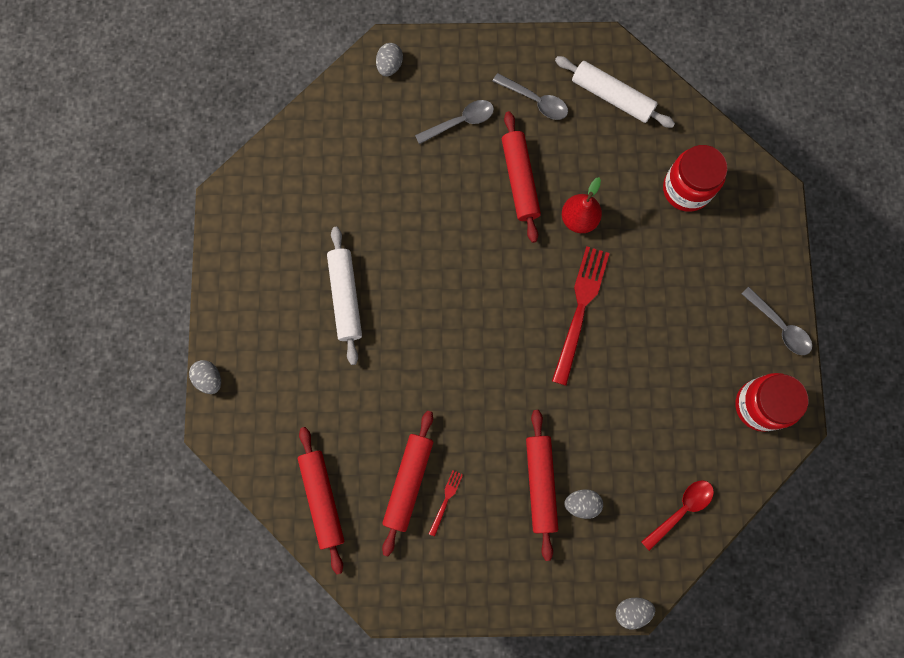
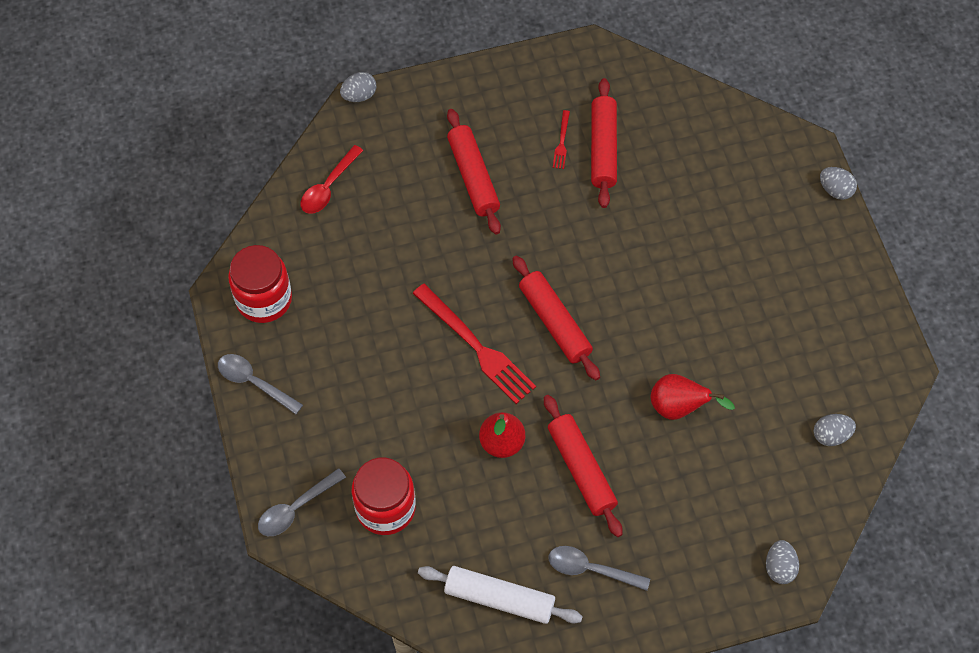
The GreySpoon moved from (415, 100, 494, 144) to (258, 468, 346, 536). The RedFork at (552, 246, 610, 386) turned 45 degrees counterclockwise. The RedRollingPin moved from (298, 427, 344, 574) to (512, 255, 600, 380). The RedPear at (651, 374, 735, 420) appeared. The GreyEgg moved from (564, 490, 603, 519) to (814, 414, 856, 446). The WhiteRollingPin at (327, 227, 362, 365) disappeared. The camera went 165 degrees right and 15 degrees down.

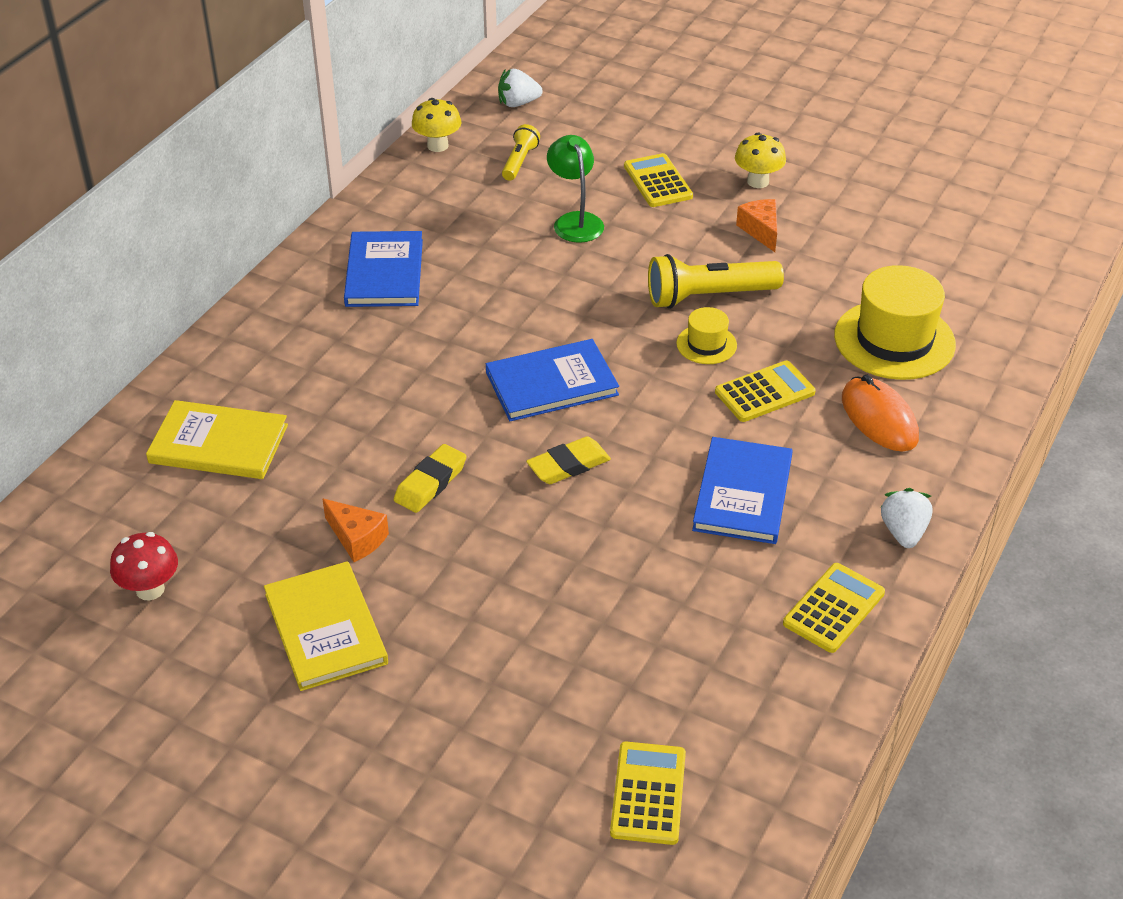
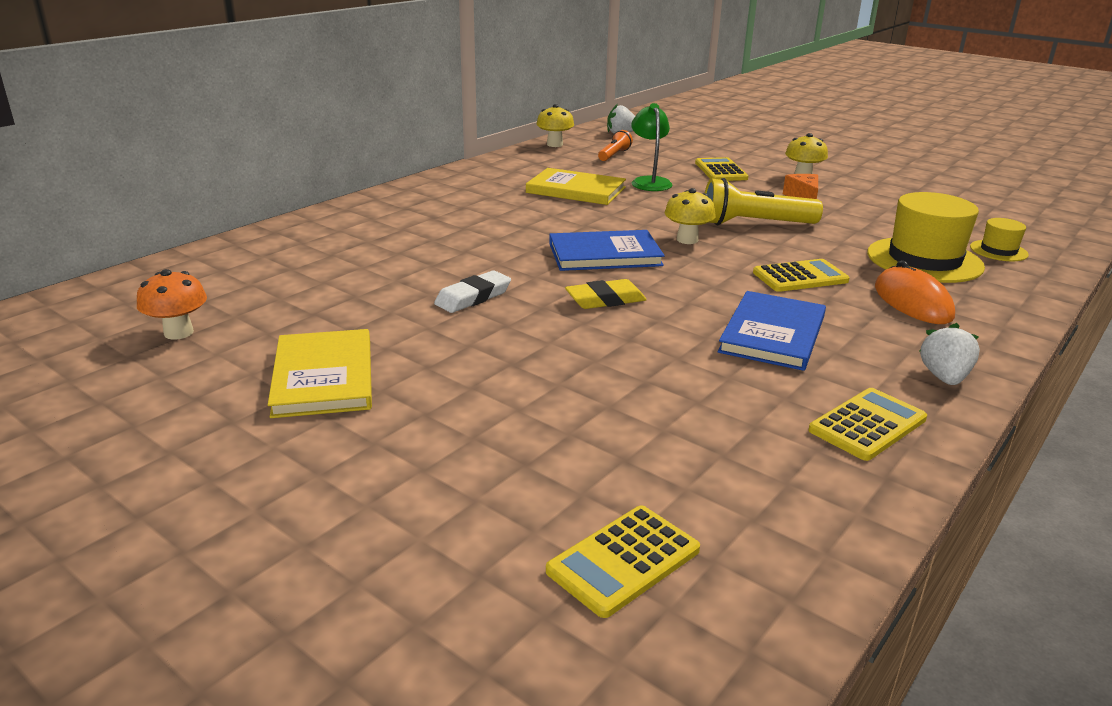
The RedMushroom at (110, 532, 178, 600) became the OrangeMushroom at (137, 269, 207, 340). The YellowEraser at (394, 444, 467, 513) became the WhiteEraser at (434, 270, 511, 313). The YellowBook moved from (146, 400, 288, 479) to (526, 168, 626, 205). The YellowCalculator at (610, 741, 686, 845) turned 150 degrees counterclockwise. The YellowFlashlight at (502, 124, 540, 181) became the OrangeFlashlight at (598, 130, 633, 161). The YellowMushroom at (665, 188, 716, 244) appeared. The YellowHat moved from (676, 307, 737, 364) to (970, 218, 1029, 261). The OrangeCheese at (323, 499, 389, 562) disappeared. The BlueBook at (344, 231, 423, 307) disappeared. The camera went 10 degrees right and 15 degrees down.

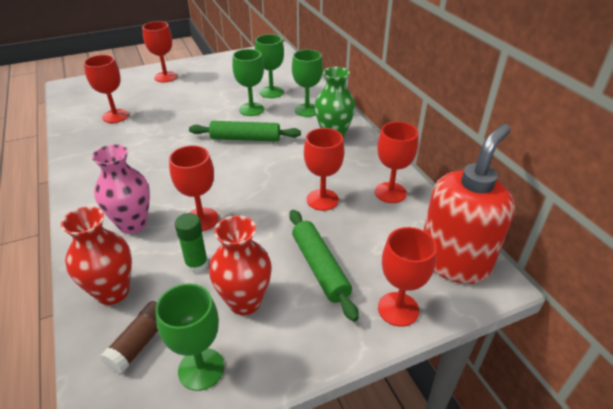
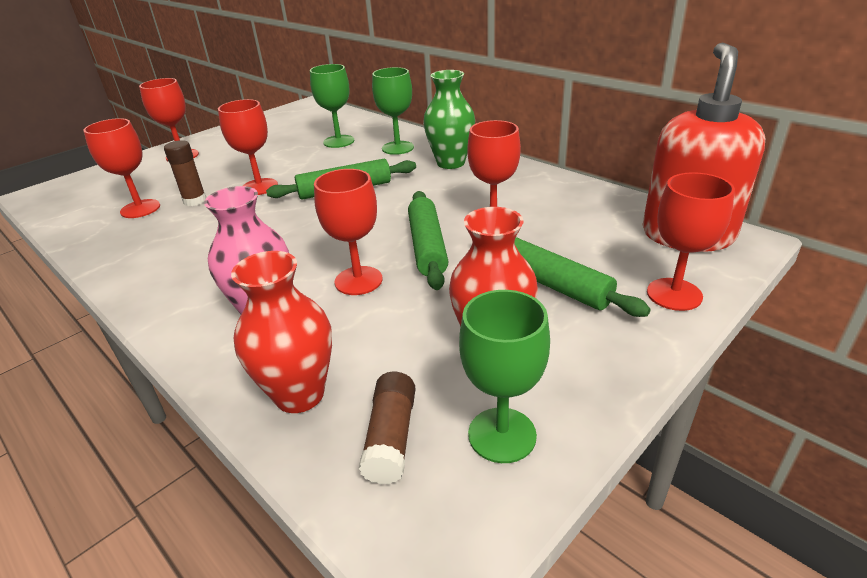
The BrownGlueStick at (164, 140, 206, 206) appeared. The RedGoblet moved from (375, 122, 419, 203) to (218, 99, 278, 195). The GreenRollingPin at (408, 191, 449, 290) appeared. The GreenGlueStick at (175, 213, 208, 273) disappeared. The GreenGoblet at (232, 49, 264, 116) disappeared. The camera went 20 degrees left and 5 degrees down.

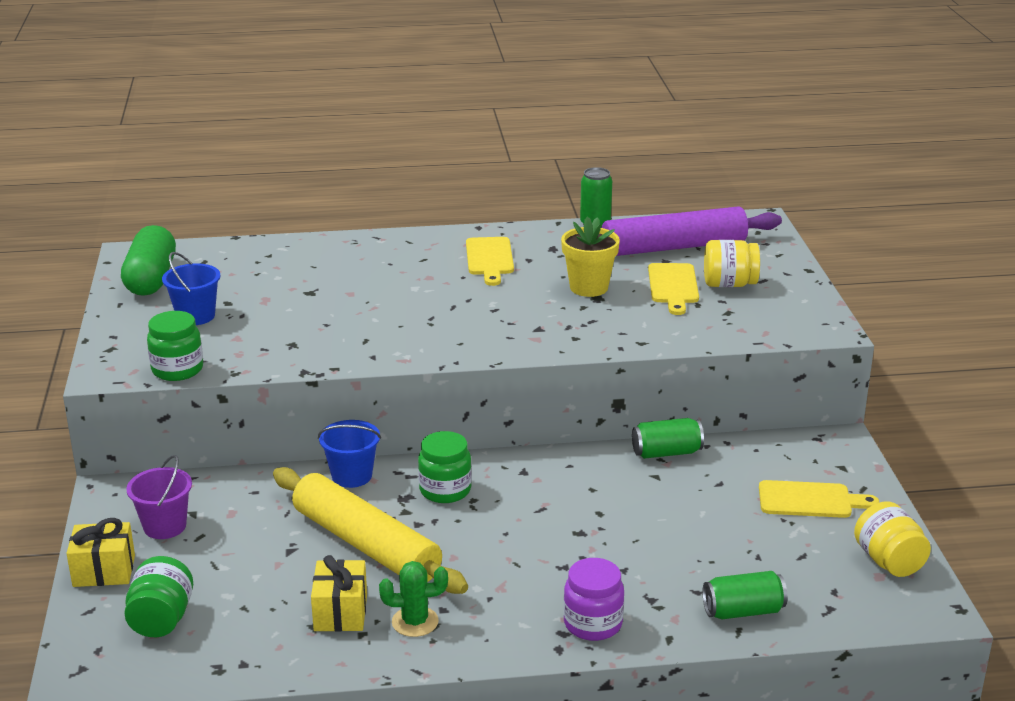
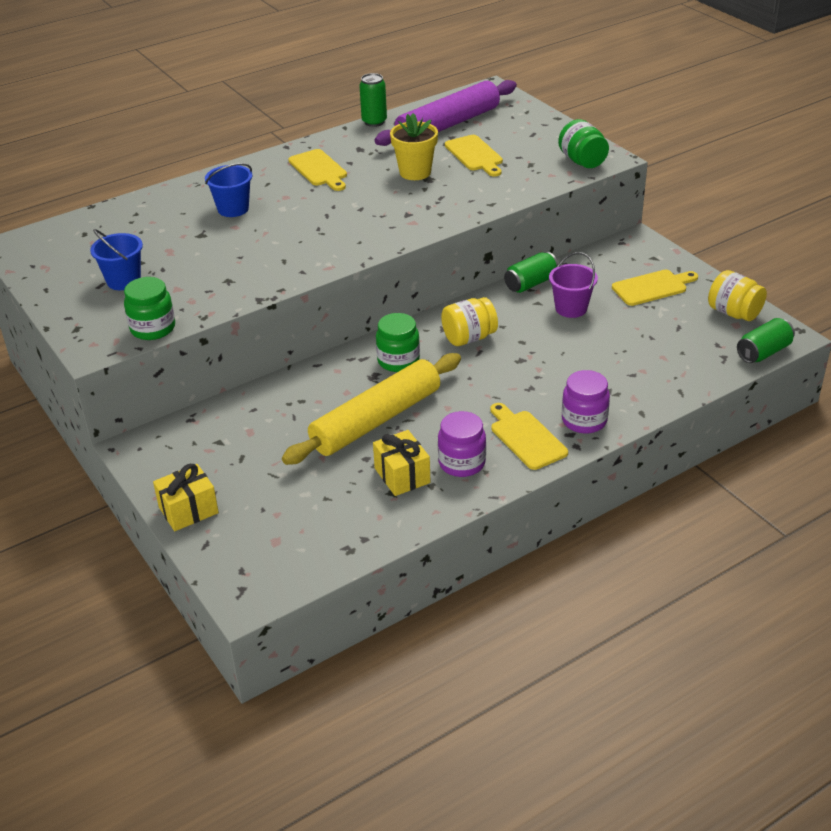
The BlueBucket moved from (318, 420, 381, 488) to (205, 163, 252, 217). The YellowRollingPin at (273, 467, 468, 594) turned 60 degrees counterclockwise. The GreenCactus at (379, 561, 448, 637) was replaced by the PurpleJar at (438, 411, 486, 477). The YellowJar moved from (704, 240, 760, 287) to (441, 297, 498, 346). The YellowCuttingBoard at (491, 403, 568, 470) appeared. The PurpleBucket moved from (126, 455, 192, 539) to (549, 252, 598, 318). The GreenJar moved from (124, 556, 193, 637) to (558, 119, 609, 168). The GreenCan moved from (703, 571, 788, 619) to (737, 318, 795, 363). The GreenCapsule at (121, 225, 176, 296) disappeared. The camera went 25 degrees left and 10 degrees up.

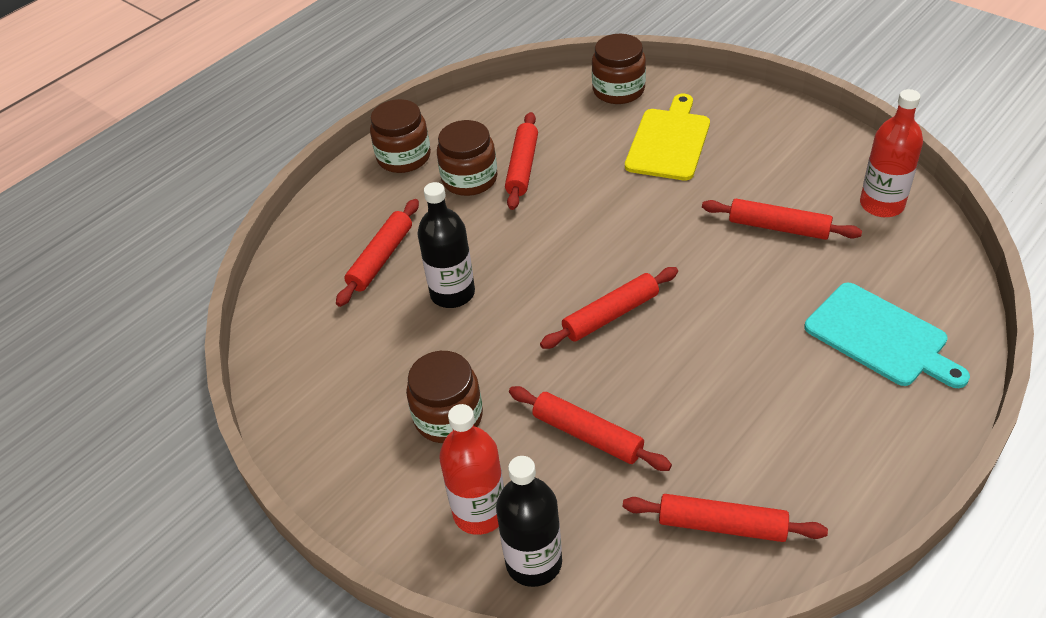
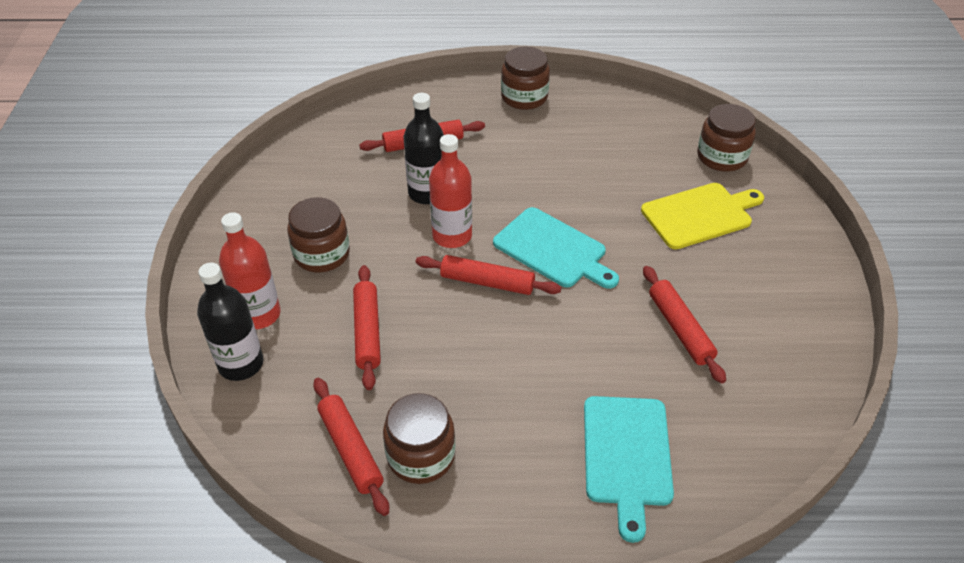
The BrownJar moved from (437, 120, 498, 196) to (383, 393, 456, 484). The RedBottle moved from (860, 89, 923, 217) to (429, 134, 472, 248). The TurquoiseCuttingBoard at (493, 207, 619, 289) appeared. The RedRollingPin at (505, 112, 538, 210) disappeared. The camera went 45 degrees right and 0 degrees up.

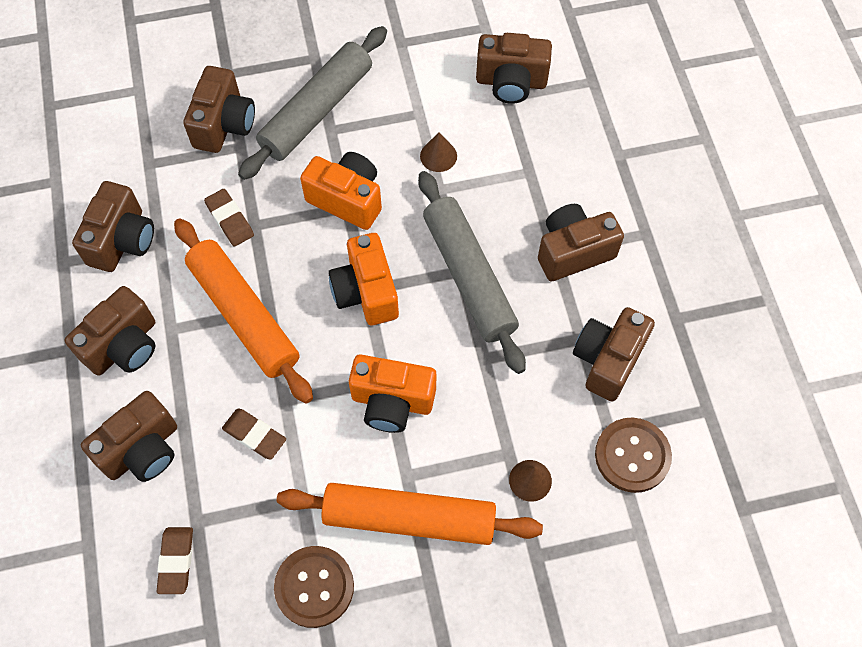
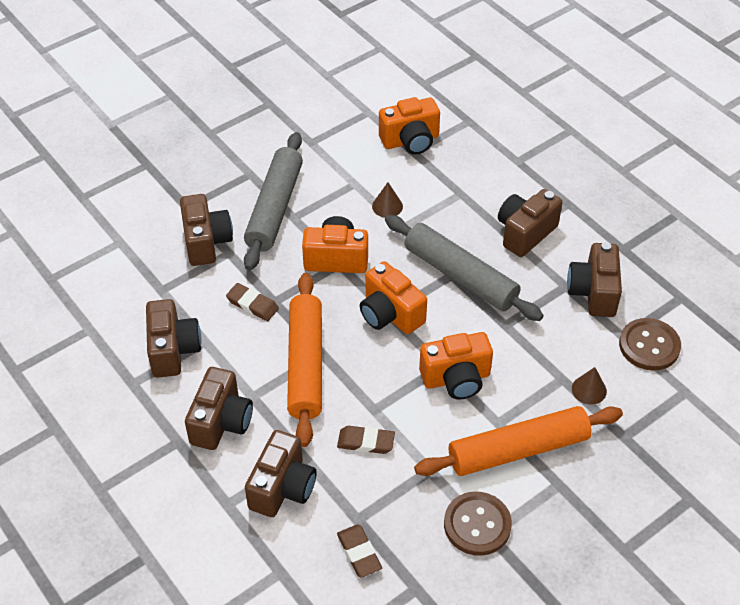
The OrangeRollingPin at (174, 218, 313, 404) turned 60 degrees clockwise. The BrownCamera at (476, 33, 552, 104) became the OrangeCamera at (379, 97, 440, 155). The camera went 25 degrees left and 15 degrees down.

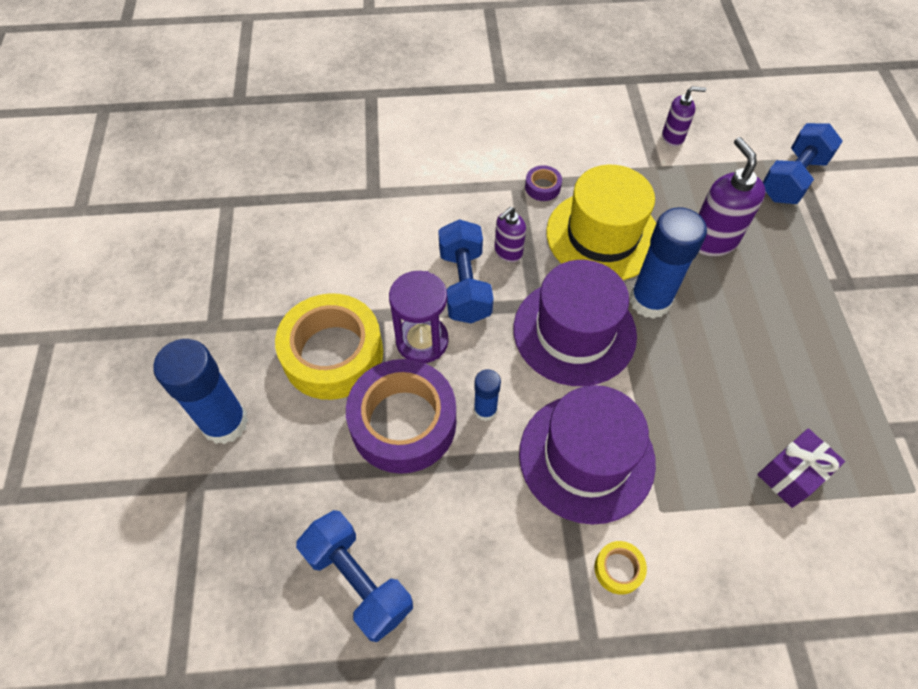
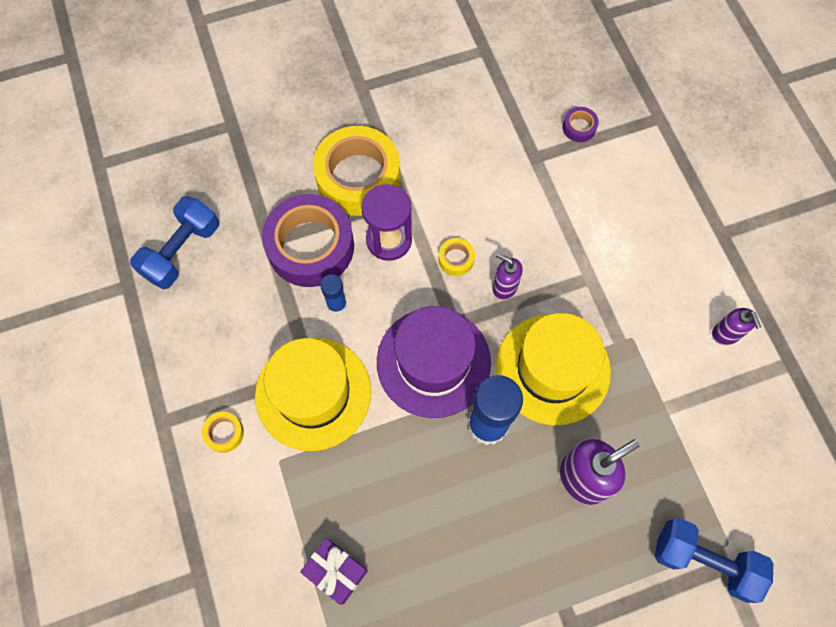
The PurpleHat at (519, 385, 656, 525) became the YellowHat at (255, 338, 371, 451). The BlueDumbbell at (438, 219, 494, 323) was replaced by the YellowTape at (438, 238, 475, 276). The PurpleTape moved from (525, 165, 562, 201) to (563, 107, 599, 142). The PurpleSoapDispenser moved from (662, 86, 706, 147) to (712, 308, 761, 345). The BlueGlueStick at (153, 339, 248, 444) disappeared. The camera went 75 degrees right and 10 degrees up.

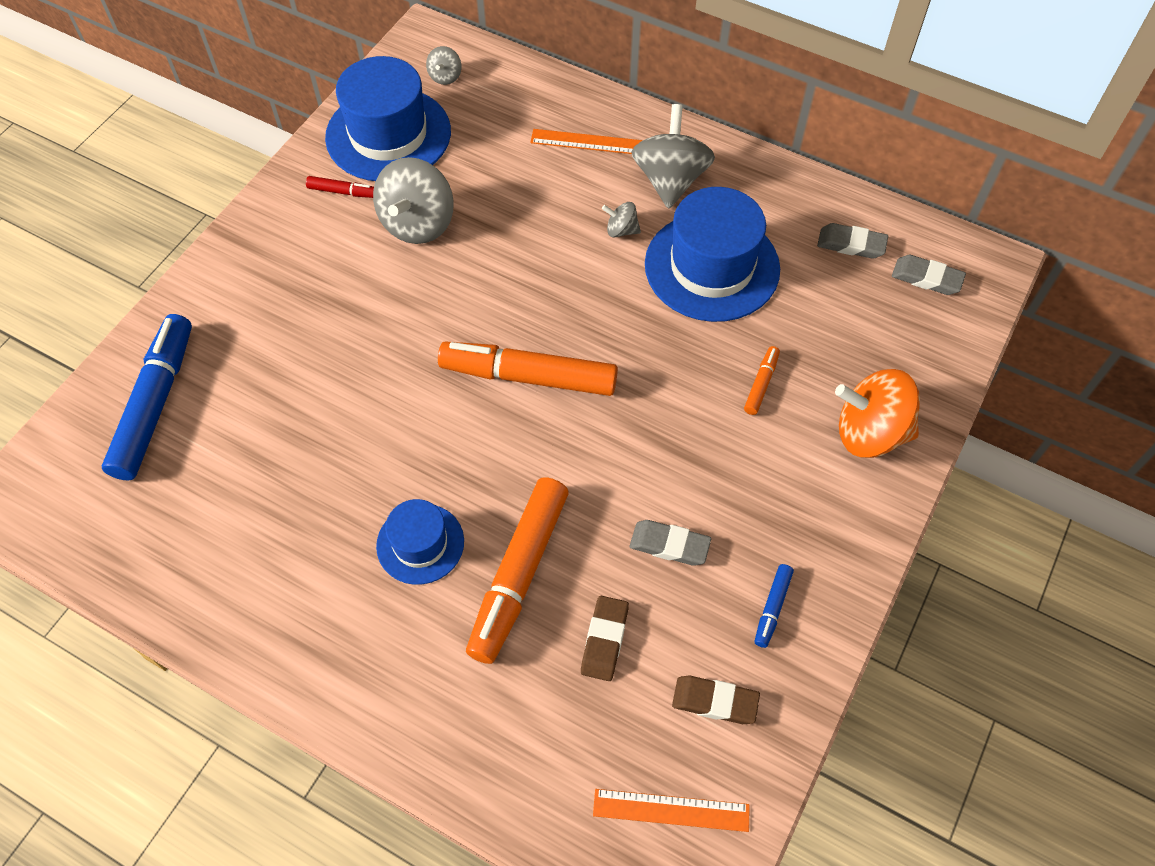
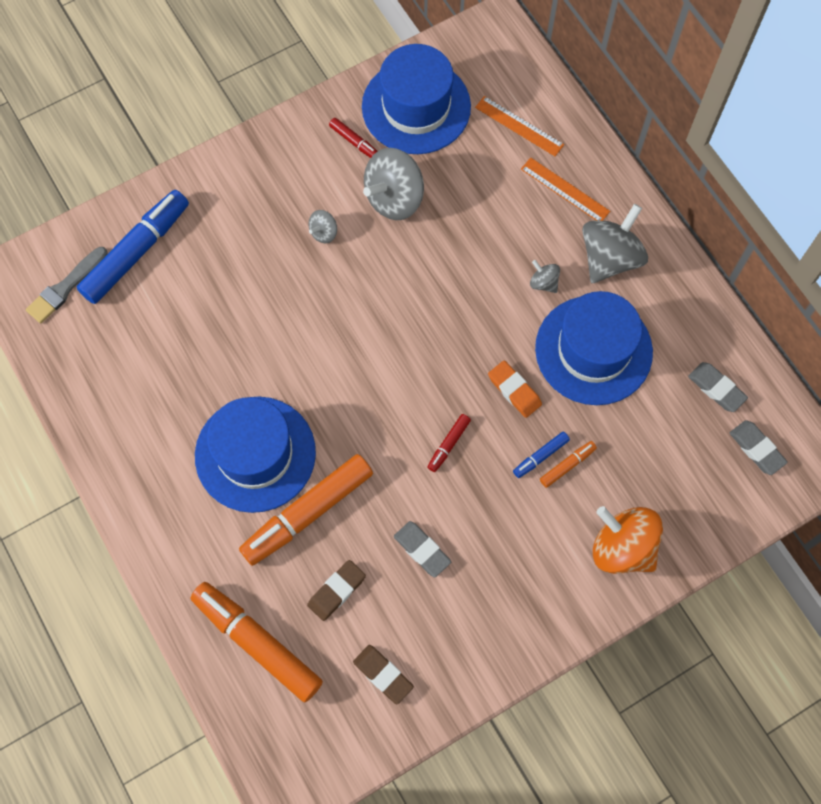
The GreyBrush at (26, 247, 108, 323) appeared. The OrangeMarker moved from (438, 342, 618, 396) to (190, 582, 323, 702). The BlueHat at (376, 499, 464, 585) changed to 1.78 times the size. The GreySpinningTop moved from (426, 46, 462, 85) to (308, 210, 337, 244). The RedMarker at (427, 414, 471, 472) appeared. The OrangeRuler moved from (593, 789, 750, 832) to (475, 96, 564, 156). The OrangeEraser at (488, 360, 542, 418) appeared. The BlueMarker moved from (755, 564, 794, 648) to (513, 432, 570, 478). The camera went 30 degrees right and 10 degrees up.

